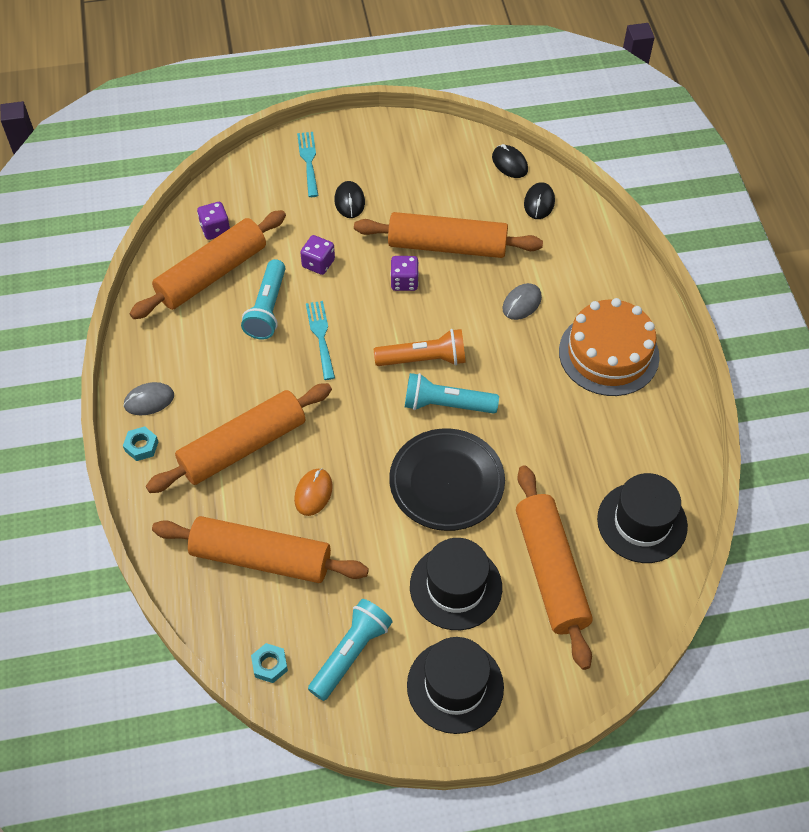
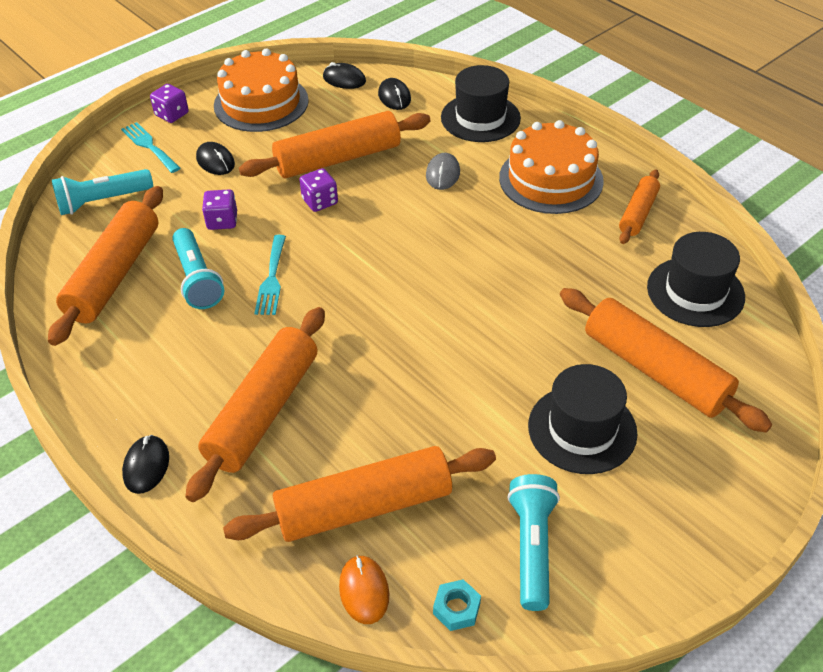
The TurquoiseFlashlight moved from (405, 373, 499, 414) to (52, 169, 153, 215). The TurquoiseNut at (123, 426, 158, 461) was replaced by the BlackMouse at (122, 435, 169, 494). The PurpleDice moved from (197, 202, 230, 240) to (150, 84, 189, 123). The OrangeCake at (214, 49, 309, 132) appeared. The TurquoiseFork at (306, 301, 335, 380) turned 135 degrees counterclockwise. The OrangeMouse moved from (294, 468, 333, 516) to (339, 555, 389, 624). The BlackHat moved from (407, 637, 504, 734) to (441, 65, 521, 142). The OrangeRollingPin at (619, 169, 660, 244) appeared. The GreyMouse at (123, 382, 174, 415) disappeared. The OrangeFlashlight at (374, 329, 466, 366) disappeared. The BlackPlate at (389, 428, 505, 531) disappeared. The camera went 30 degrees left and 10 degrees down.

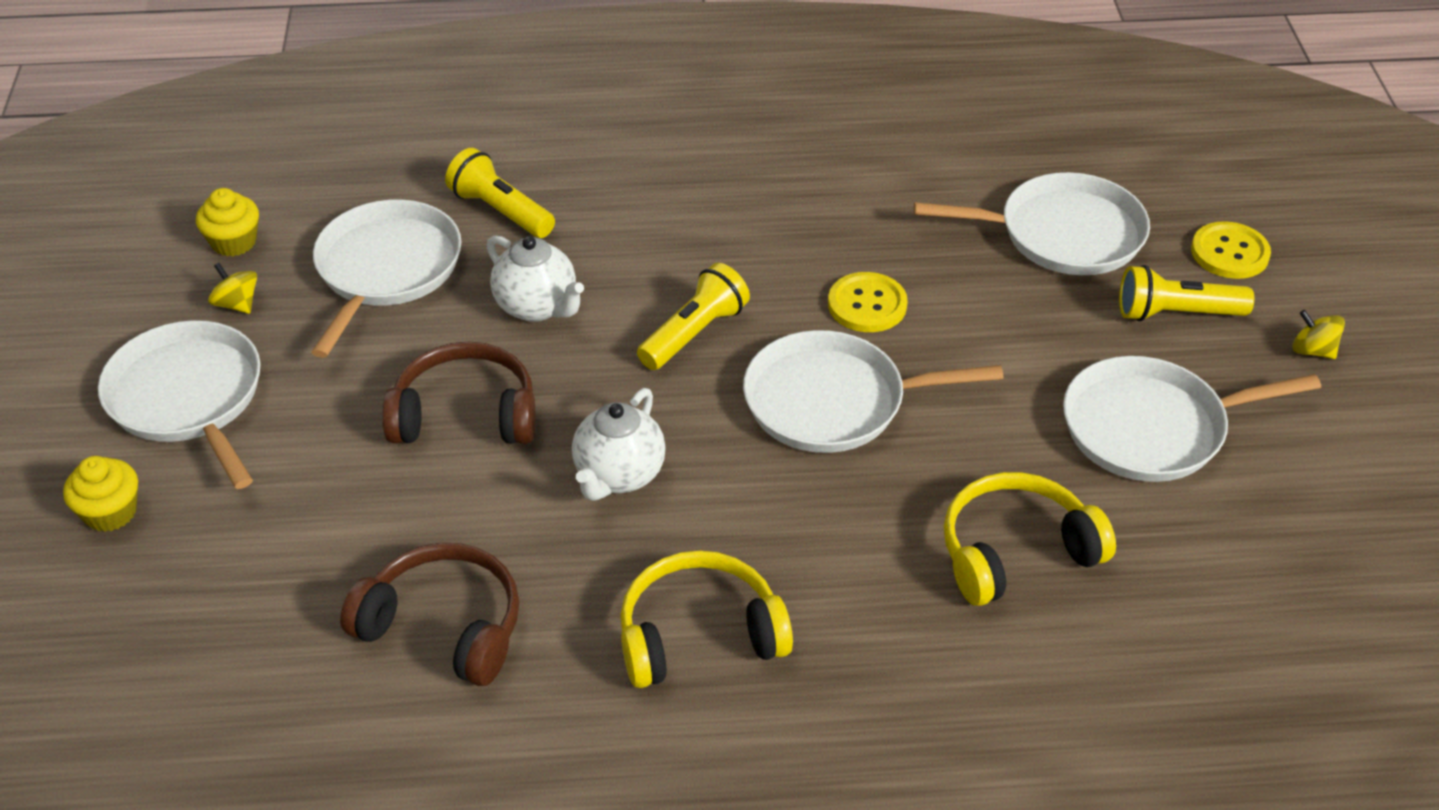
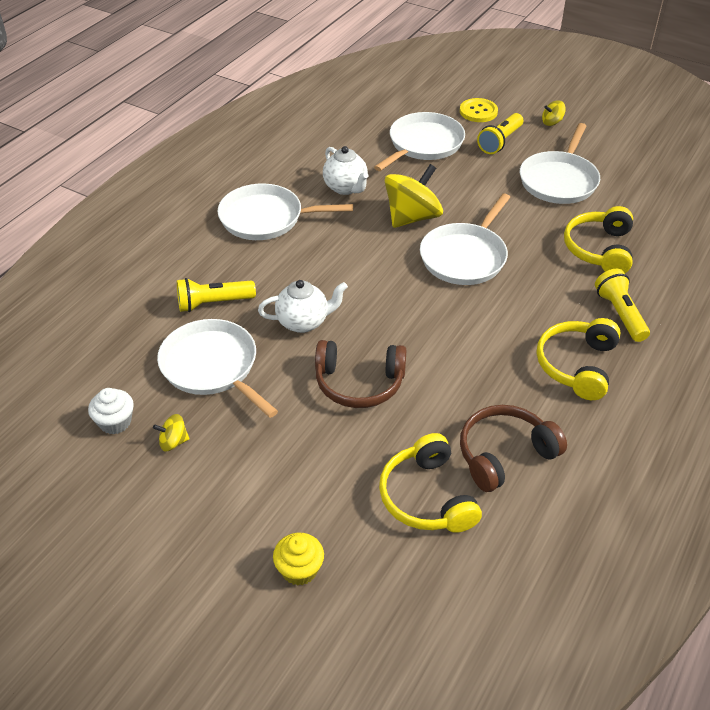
The YellowCupcake at (196, 188, 259, 257) became the WhiteCupcake at (88, 388, 134, 434). The WhitePan moved from (98, 320, 260, 489) to (217, 183, 353, 240). The BrownHeadphones at (382, 342, 535, 444) turned 120 degrees counterclockwise. The WhiteTeapot moved from (572, 388, 666, 501) to (323, 146, 368, 195). The YellowHeadphones at (379, 433, 482, 533) appeared. The YellowButton at (828, 272, 908, 332) was replaced by the YellowSpinningTop at (385, 164, 443, 228). The YellowFlashlight moved from (637, 263, 750, 370) to (595, 269, 650, 342). The camera went 55 degrees left and 0 degrees up.

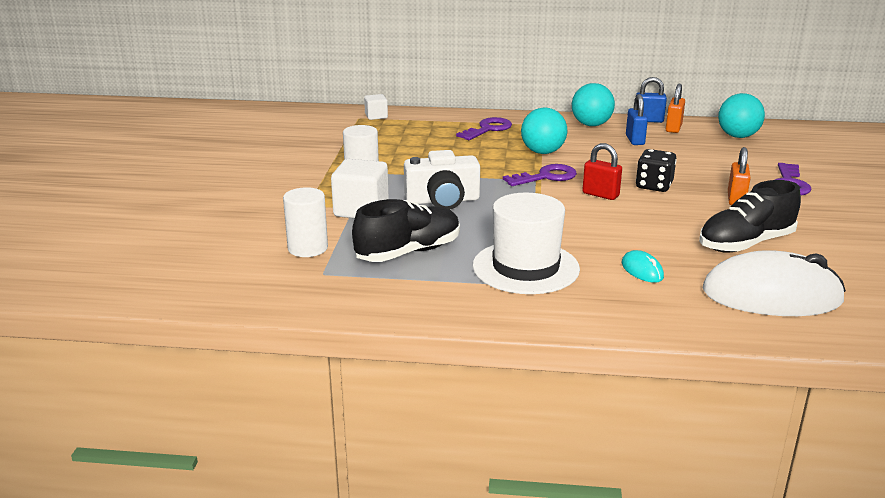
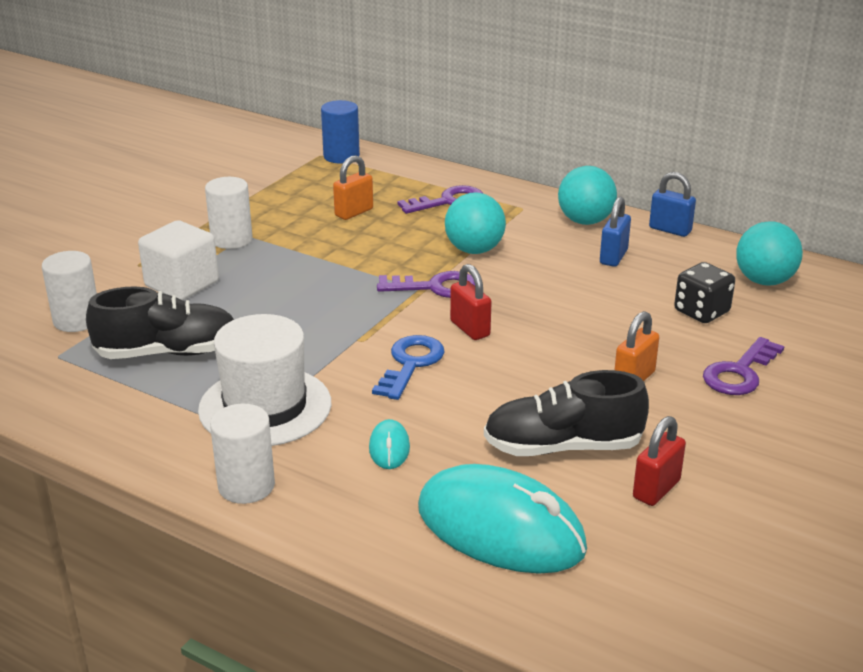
The WhiteCylinder at (210, 404, 275, 504) appeared. The WhiteCube at (364, 94, 388, 120) was replaced by the BlueCylinder at (321, 100, 360, 164). The OrangePadlock moved from (666, 84, 685, 133) to (333, 155, 373, 220). The BlueKey at (372, 335, 445, 400) appeared. The WhiteMouse at (702, 250, 846, 316) became the TurquoiseMouse at (418, 464, 587, 574). The RedPadlock at (633, 416, 686, 506) appeared. The BlackDice moved from (636, 149, 676, 192) to (674, 262, 735, 323). The WhiteCamera at (404, 150, 480, 210) disappeared. The camera went 25 degrees right and 5 degrees up.

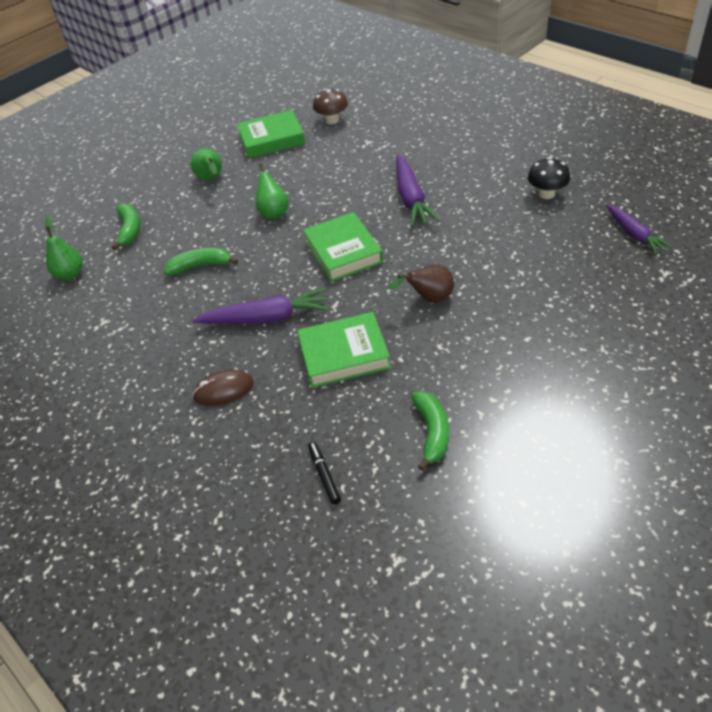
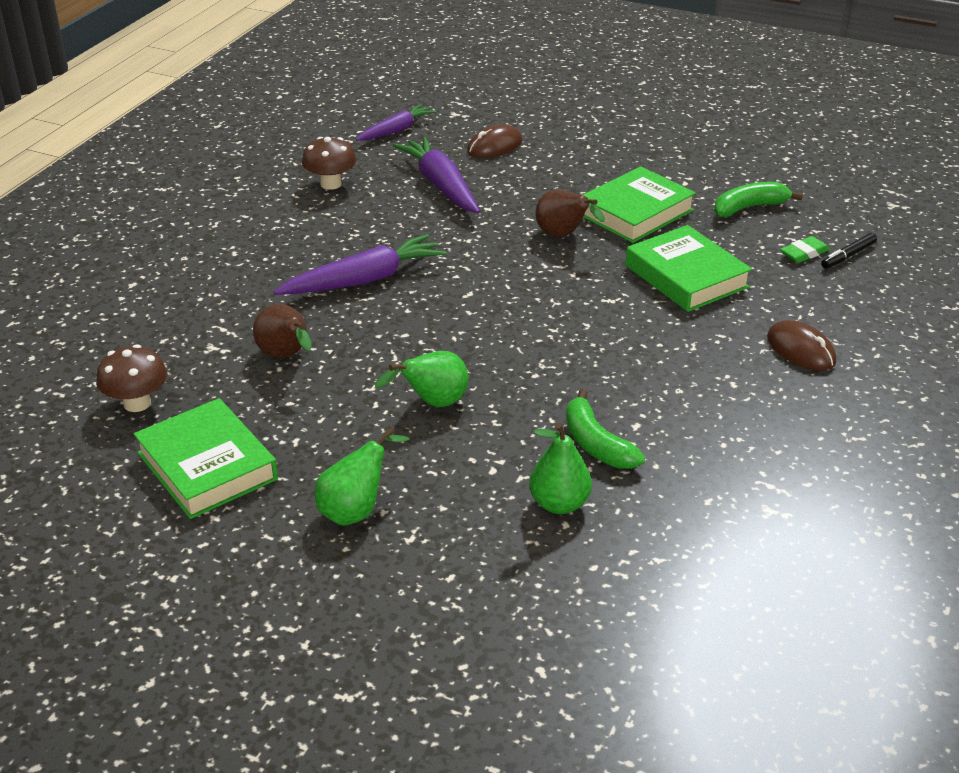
The BrownPear at (253, 304, 312, 358) appeared. The BlackMushroom at (528, 157, 570, 199) became the BrownMushroom at (302, 137, 357, 190). The PurpleCarrot moved from (192, 288, 330, 324) to (393, 137, 480, 213). The BrownMouse at (467, 124, 522, 158) appeared. The GreenPear moved from (45, 216, 83, 280) to (529, 423, 592, 514). The GreenBook moved from (303, 212, 383, 282) to (583, 166, 696, 243). The GreenEraser at (780, 236, 830, 263) appeared. The GreenBanana at (112, 203, 140, 250) disappeared. The camera went 115 degrees left and 10 degrees down.

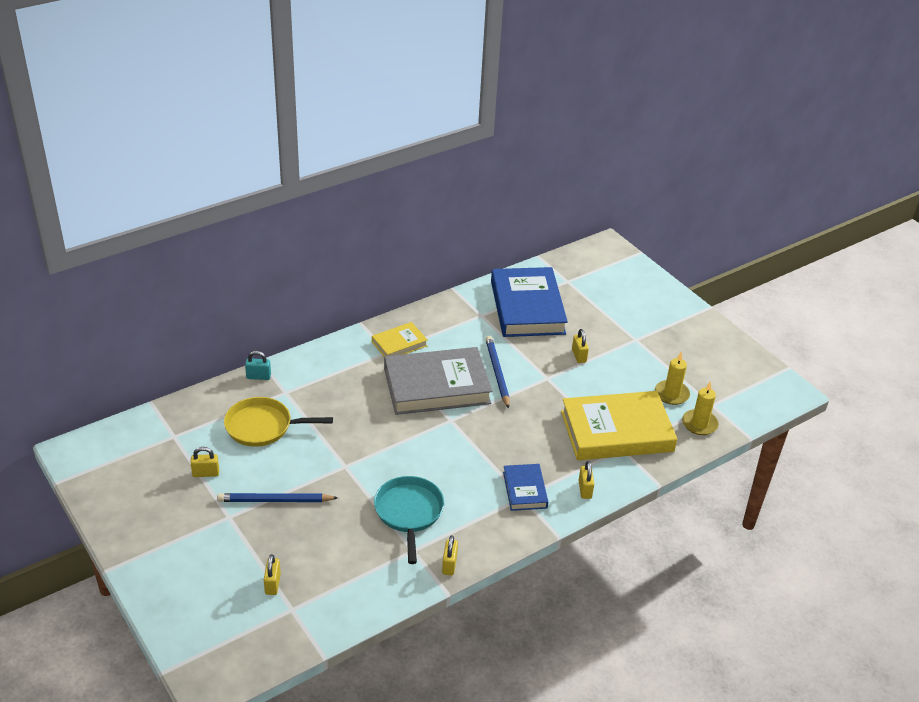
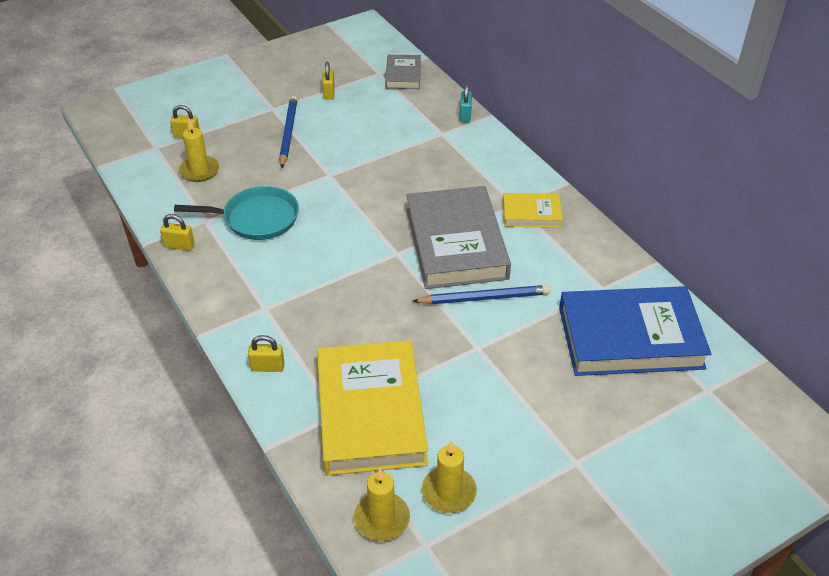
The YellowCandle at (179, 118, 219, 182) appeared. The GreyBook at (385, 55, 421, 89) appeared. The YellowBook at (372, 322, 428, 357) turned 60 degrees counterclockwise. The YellowPan at (224, 397, 333, 447) disappeared. The BlueBook at (503, 464, 548, 511) disappeared. The YellowPadlock at (572, 329, 589, 363) disappeared. The camera went 95 degrees right and 5 degrees up.

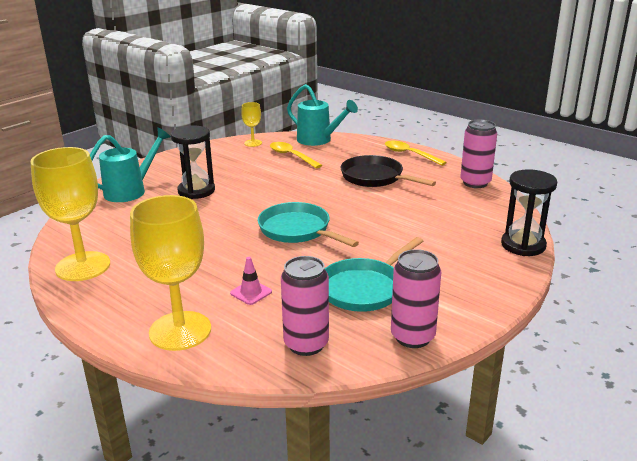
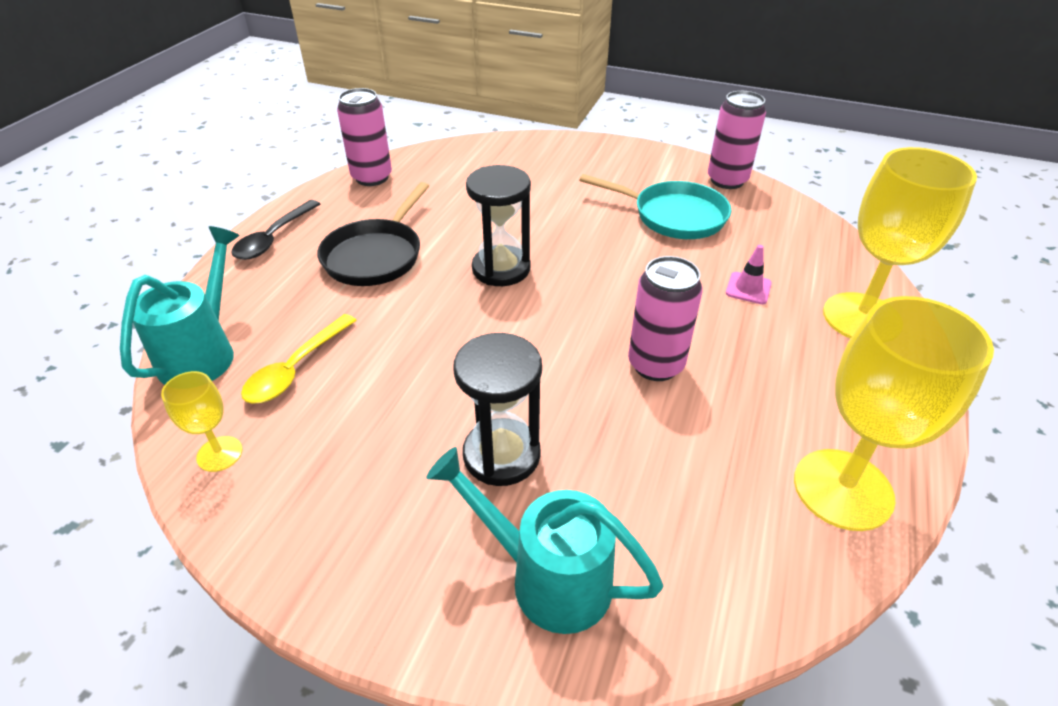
The YellowSpoon at (385, 141, 447, 166) became the BlackSpoon at (231, 200, 320, 260). The BlackHourglass moved from (501, 169, 557, 256) to (466, 165, 531, 286). The PinkCan moved from (281, 256, 329, 356) to (628, 256, 703, 381). The TurquoisePan at (258, 202, 359, 247) disappeared. The camera went 110 degrees left and 15 degrees up.

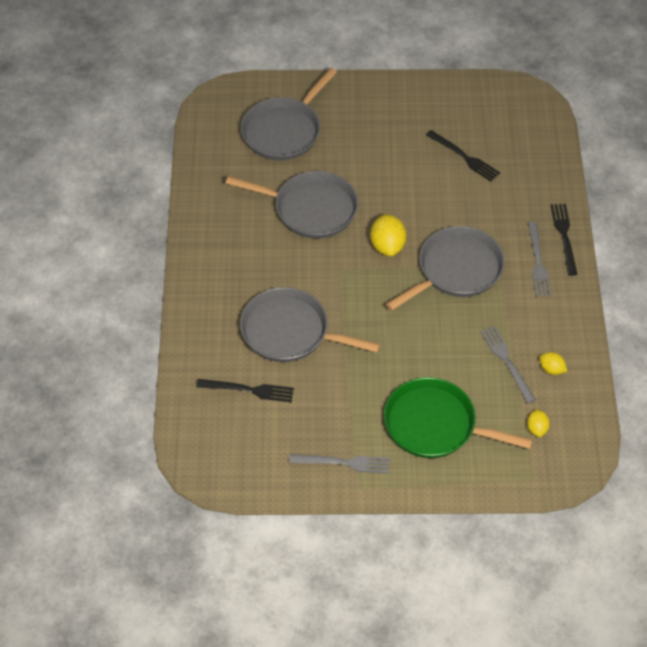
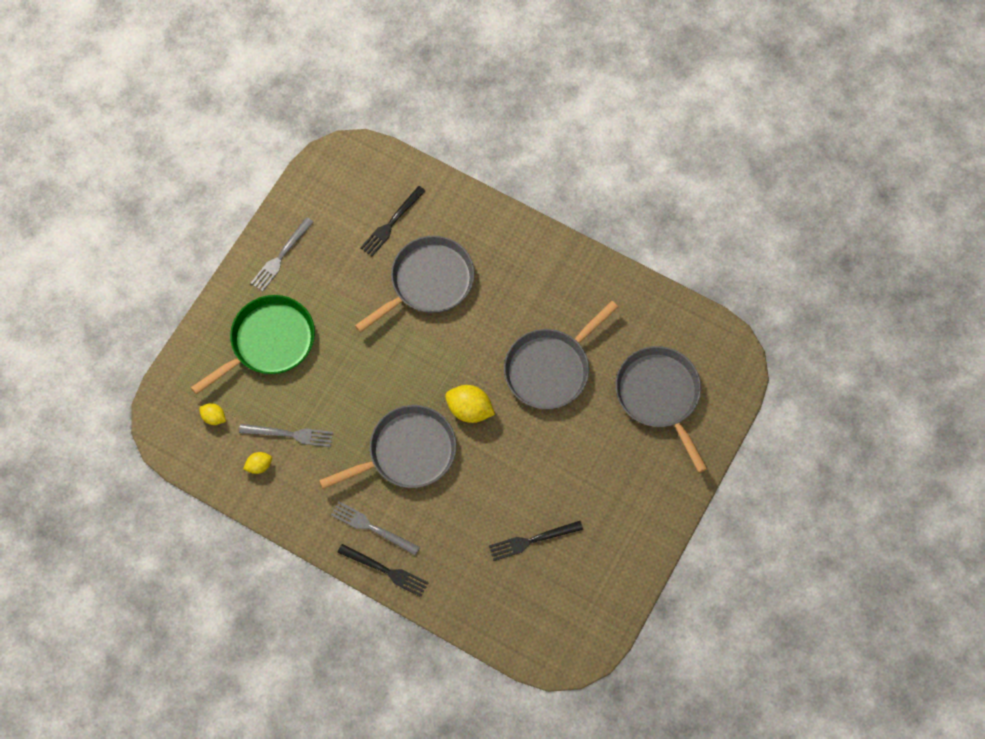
The GreyPan at (386, 226, 505, 311) turned 105 degrees counterclockwise. The camera went 120 degrees right and 15 degrees up.

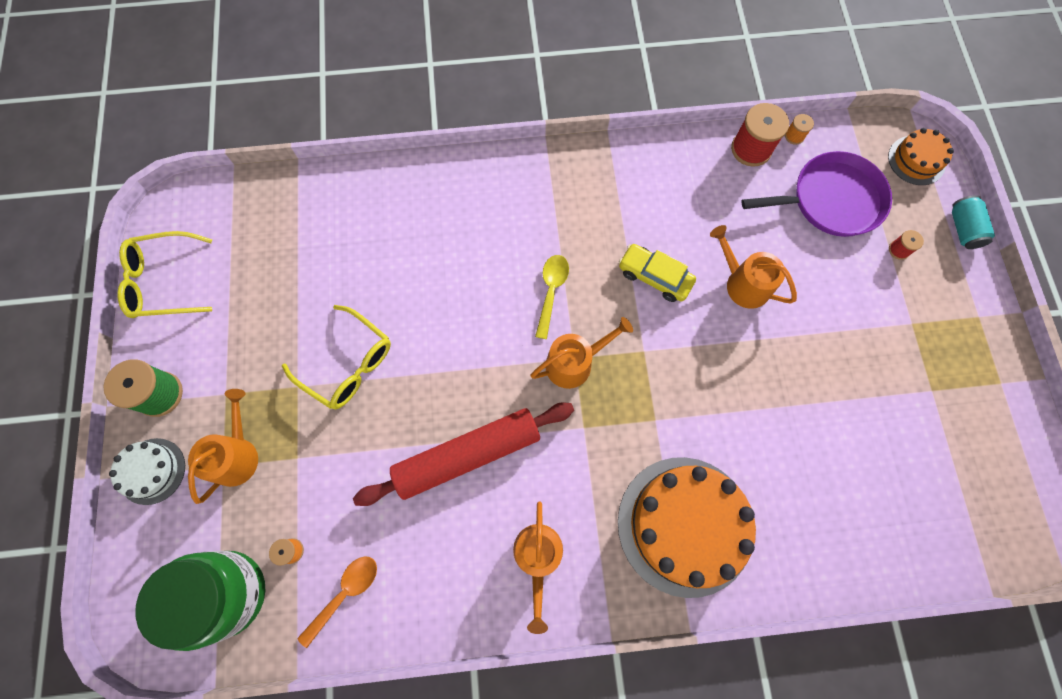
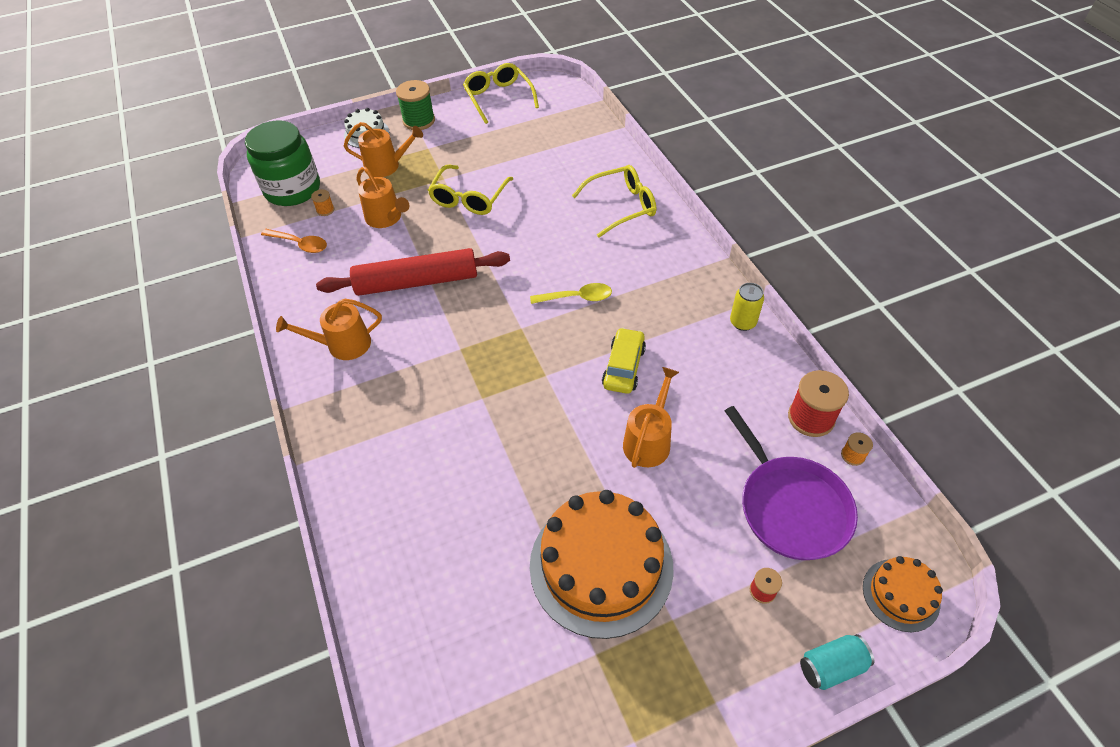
The RedRollingPin at (353, 403, 574, 506) turned 60 degrees counterclockwise. The OrangeWateringCan moved from (530, 317, 633, 389) to (357, 167, 409, 228). The OrangeCake moved from (618, 457, 756, 598) to (530, 490, 674, 639). The YellowGlasses at (572, 165, 656, 238) appeared. The YellowCan at (730, 283, 764, 331) appeared. The camera went 75 degrees right and 20 degrees down.

